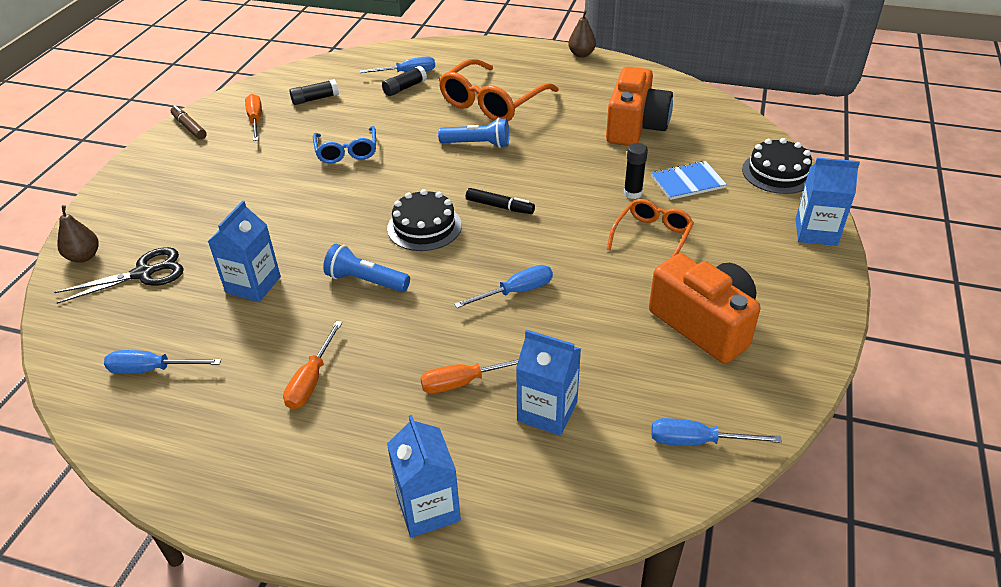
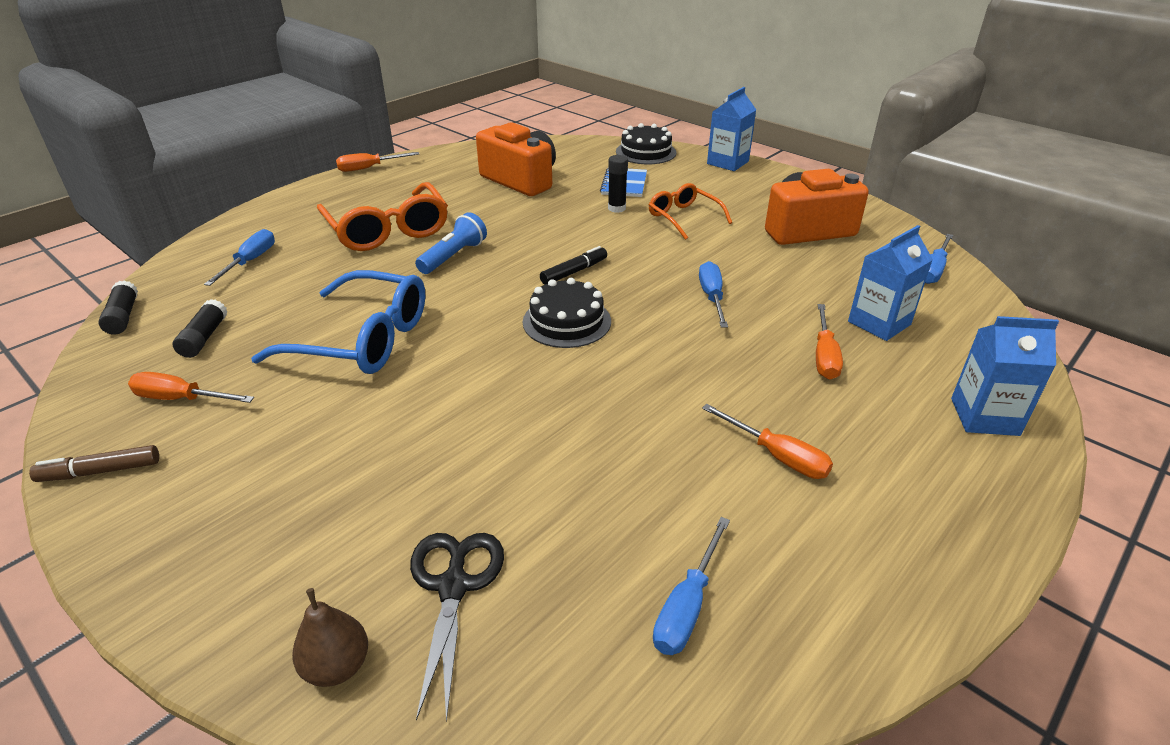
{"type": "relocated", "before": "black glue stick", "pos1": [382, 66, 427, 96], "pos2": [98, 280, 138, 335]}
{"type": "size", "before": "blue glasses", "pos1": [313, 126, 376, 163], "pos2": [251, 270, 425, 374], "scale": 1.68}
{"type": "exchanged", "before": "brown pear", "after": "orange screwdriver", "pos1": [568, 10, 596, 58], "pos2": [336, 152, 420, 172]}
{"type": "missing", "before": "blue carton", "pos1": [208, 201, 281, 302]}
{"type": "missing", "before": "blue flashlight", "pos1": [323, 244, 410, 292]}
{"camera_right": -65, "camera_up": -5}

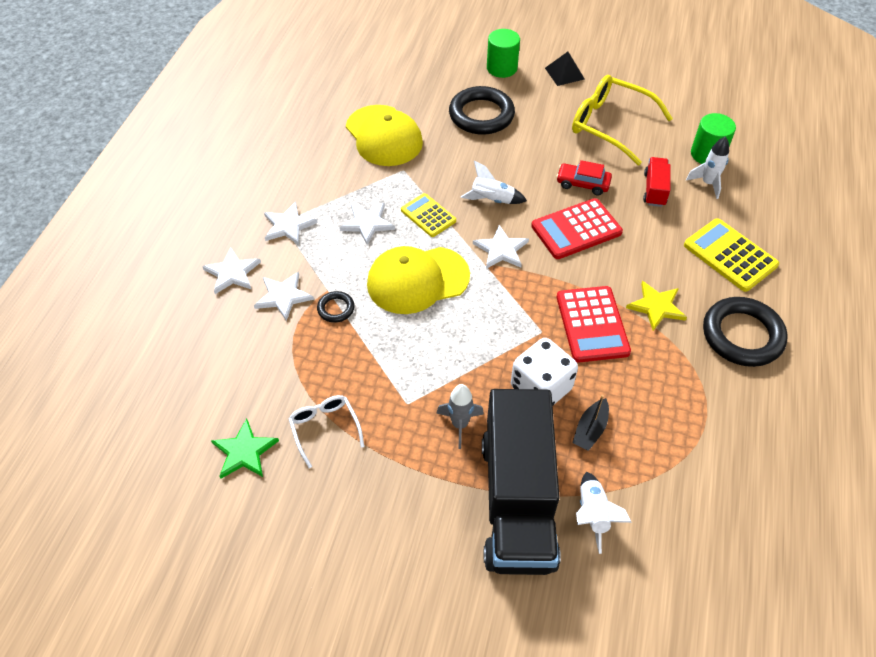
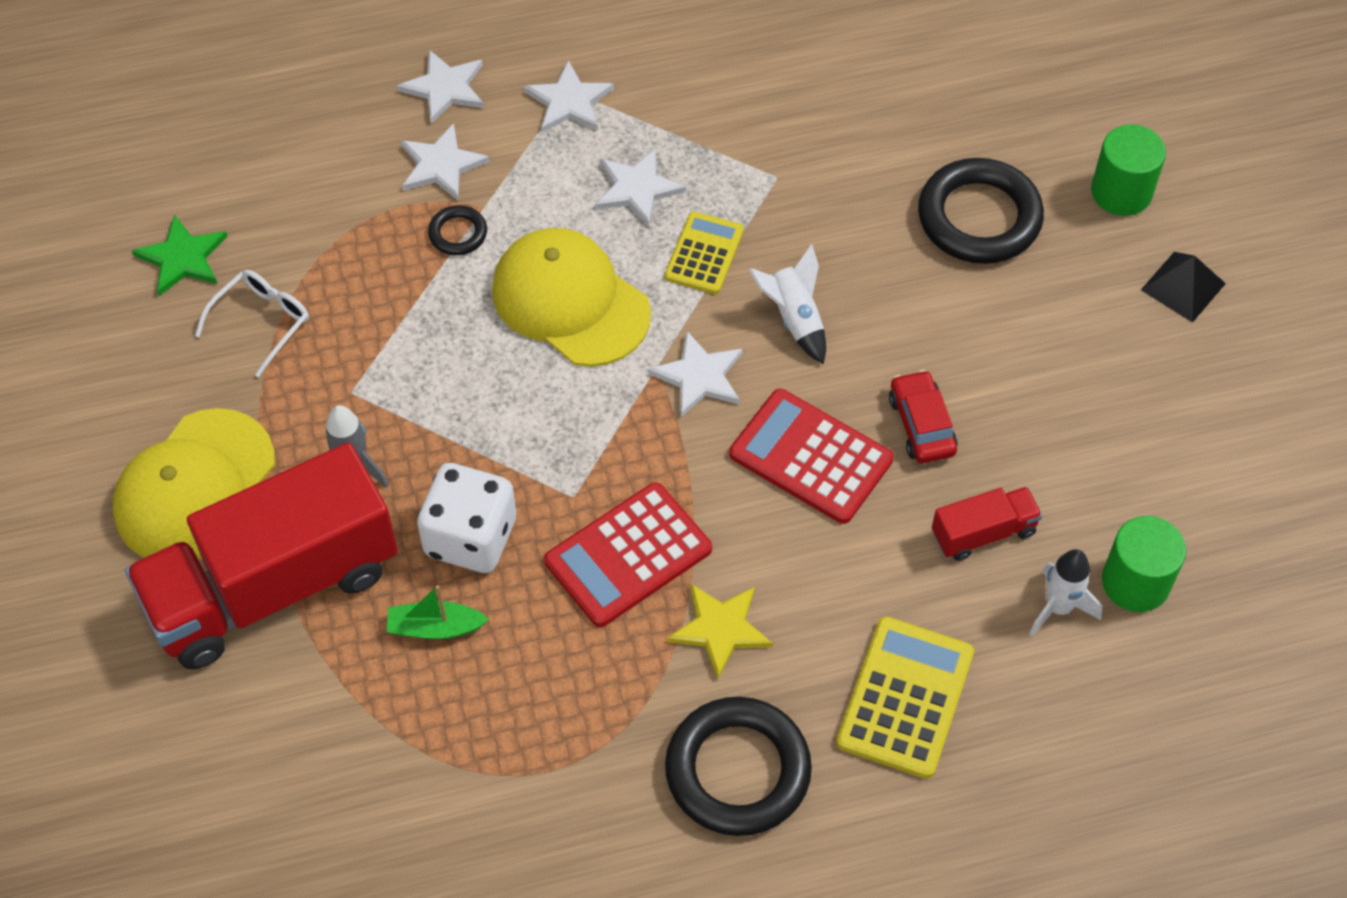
{"type": "relocated", "before": "yellow cap", "pos1": [346, 105, 423, 166], "pos2": [113, 408, 275, 560]}
{"type": "colour", "before": "black truck", "after": "red truck", "pos1": [482, 389, 561, 575], "pos2": [125, 443, 398, 670]}
{"type": "colour", "before": "black boat", "after": "green boat", "pos1": [572, 395, 609, 451], "pos2": [387, 585, 489, 639]}
{"type": "missing", "before": "yellow glasses", "pos1": [572, 75, 673, 165]}
{"type": "missing", "before": "white rocket", "pos1": [576, 472, 632, 554]}
{"camera_right": 60, "camera_up": 5}

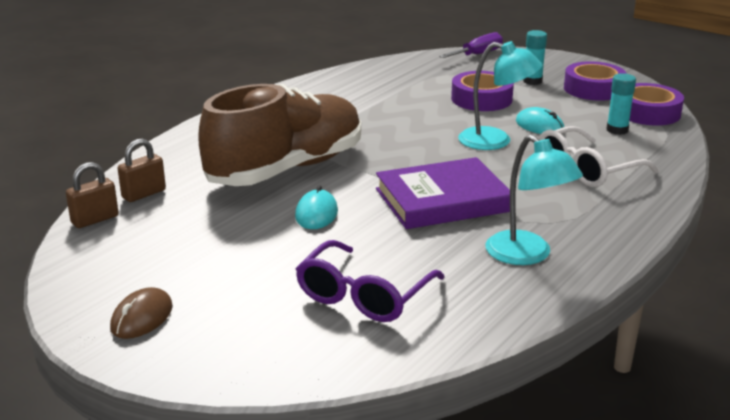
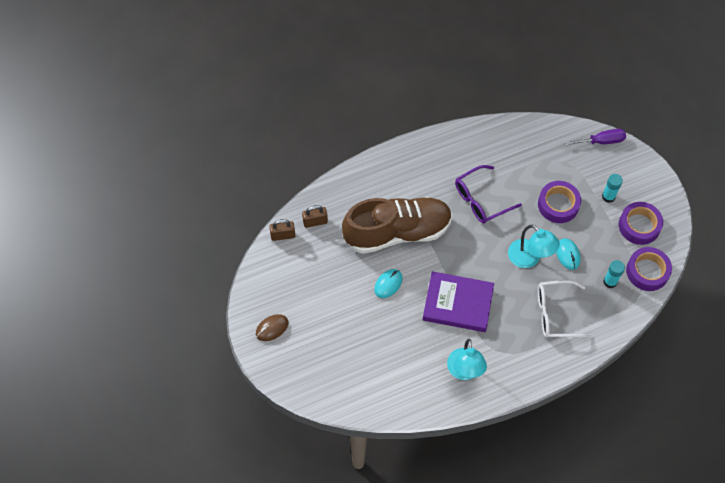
{"type": "relocated", "before": "purple glasses", "pos1": [296, 240, 445, 322], "pos2": [455, 165, 522, 223]}
{"camera_right": 30, "camera_up": 35}

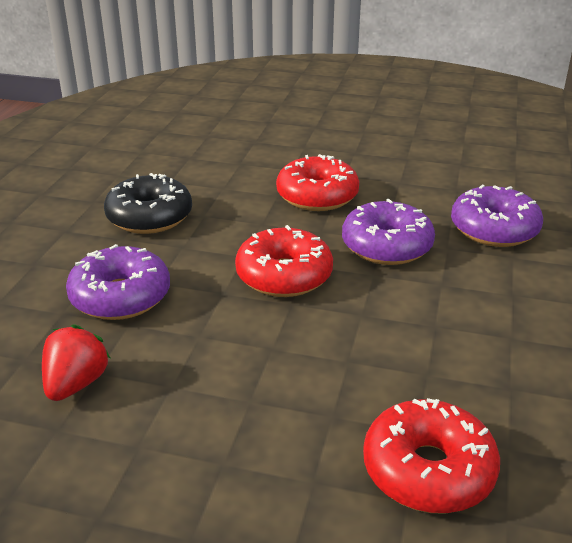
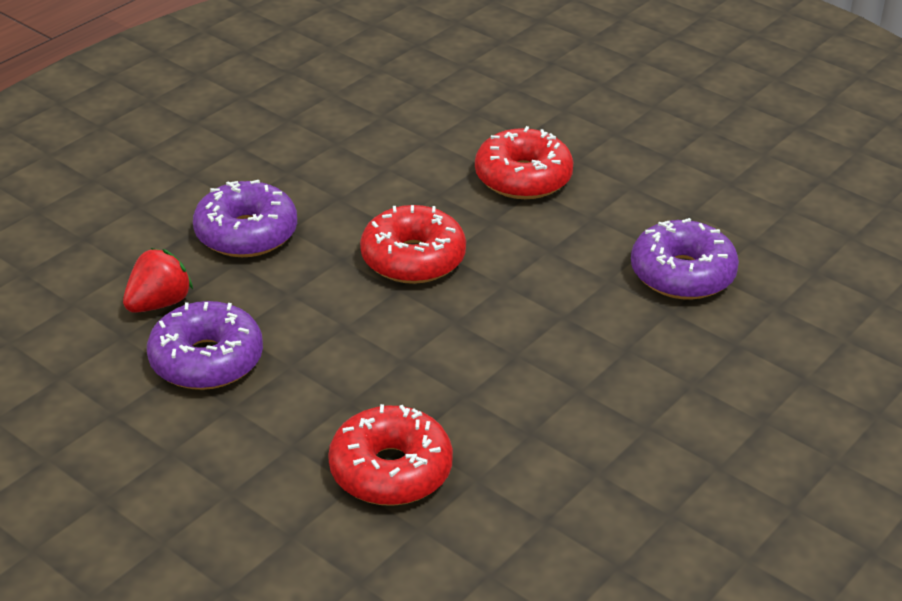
{"type": "relocated", "before": "purple donut", "pos1": [342, 199, 435, 265], "pos2": [147, 301, 263, 390]}
{"type": "missing", "before": "black donut", "pos1": [104, 173, 192, 234]}
{"camera_right": 25, "camera_up": 5}

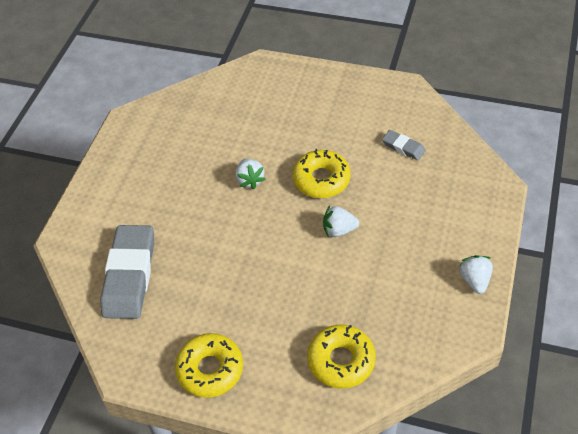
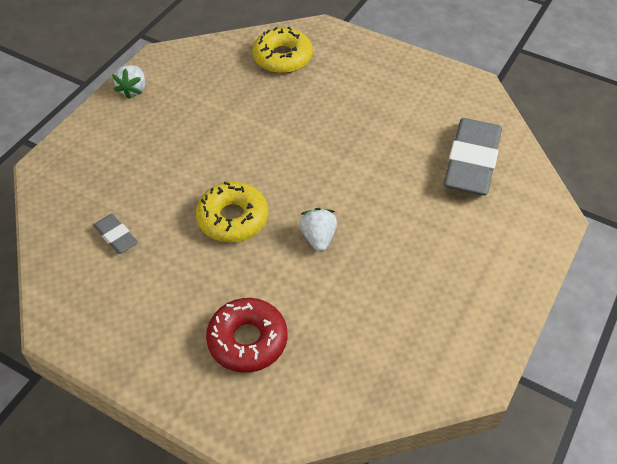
{"type": "appeared", "after": "red donut", "pos2": [206, 298, 287, 373]}
{"type": "missing", "before": "yellow donut", "pos1": [175, 333, 243, 398]}
{"type": "missing", "before": "white strawberry", "pos1": [323, 205, 359, 237]}
{"camera_right": -170, "camera_up": 0}

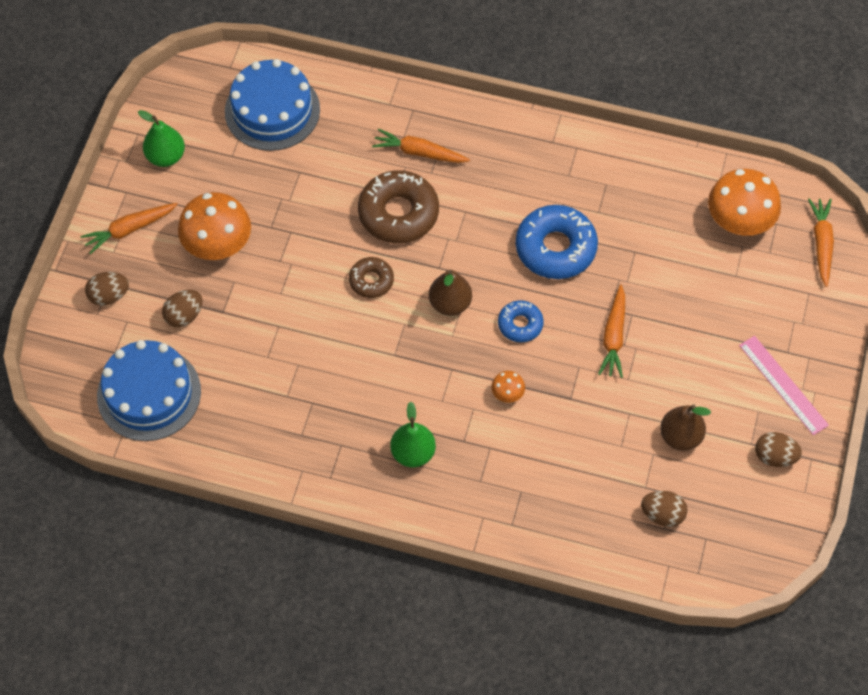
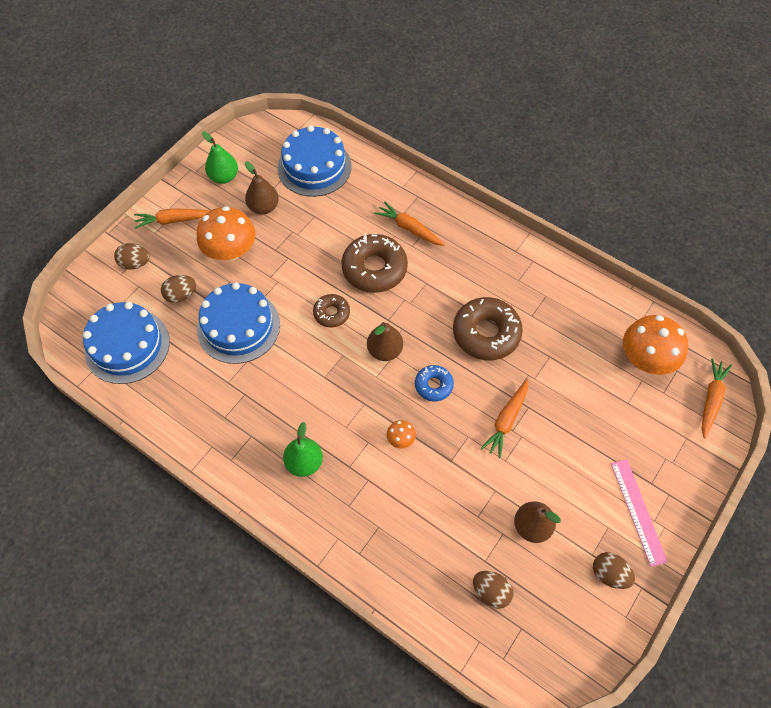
{"type": "appeared", "after": "blue cake", "pos2": [197, 282, 280, 364]}
{"type": "appeared", "after": "brown pear", "pos2": [245, 161, 279, 215]}
{"type": "colour", "before": "blue donut", "after": "brown donut", "pos1": [516, 205, 598, 279], "pos2": [453, 297, 523, 360]}
{"camera_right": 20, "camera_up": 0}

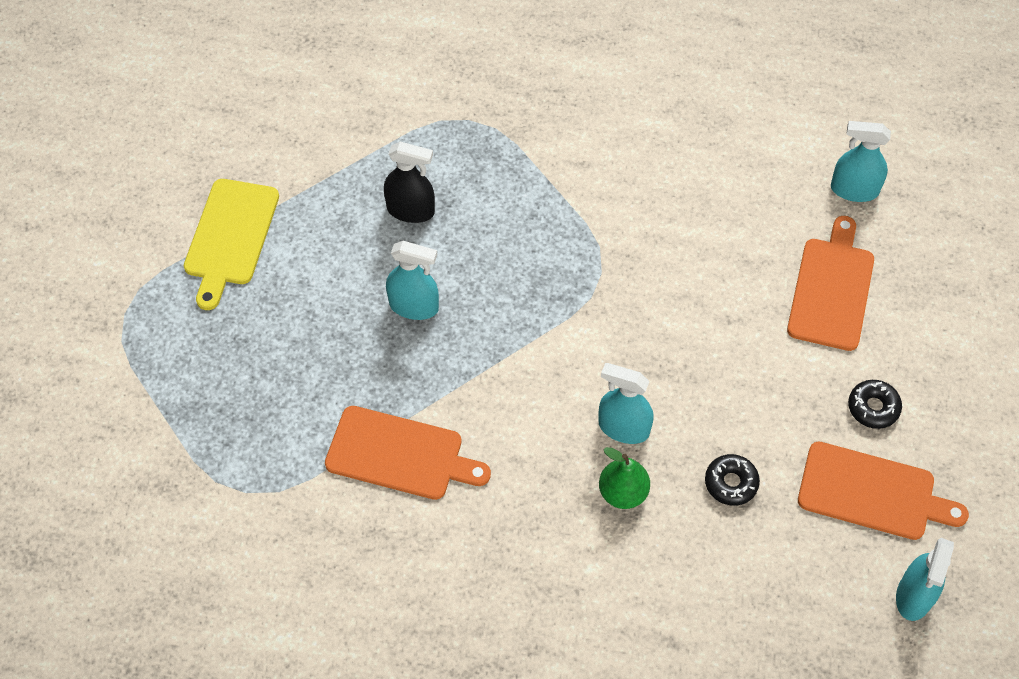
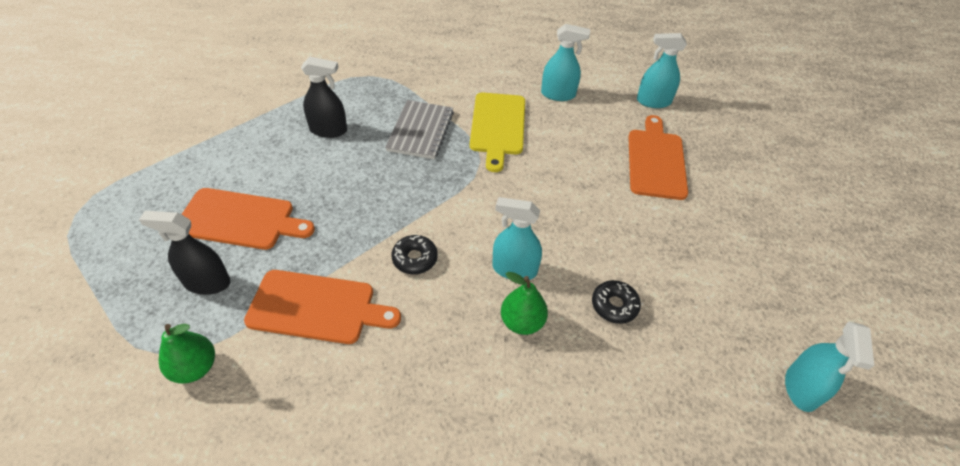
{"type": "appeared", "after": "black spray bottle", "pos2": [139, 211, 231, 295]}
{"type": "appeared", "after": "green pear", "pos2": [159, 324, 215, 384]}
{"type": "relocated", "before": "orange cutting board", "pos1": [798, 442, 969, 540], "pos2": [181, 188, 315, 250]}
{"type": "appeared", "after": "grey notebook", "pos2": [385, 100, 454, 159]}
{"type": "relocated", "before": "black donut", "pos1": [848, 380, 902, 429], "pos2": [391, 235, 438, 274]}
{"type": "relocated", "before": "yellow cutting board", "pos1": [184, 179, 279, 310], "pos2": [470, 93, 525, 172]}
{"type": "relocated", "before": "turquoise spray bottle", "pos1": [386, 241, 439, 320], "pos2": [541, 24, 590, 101]}
{"camera_right": -10, "camera_up": -10}

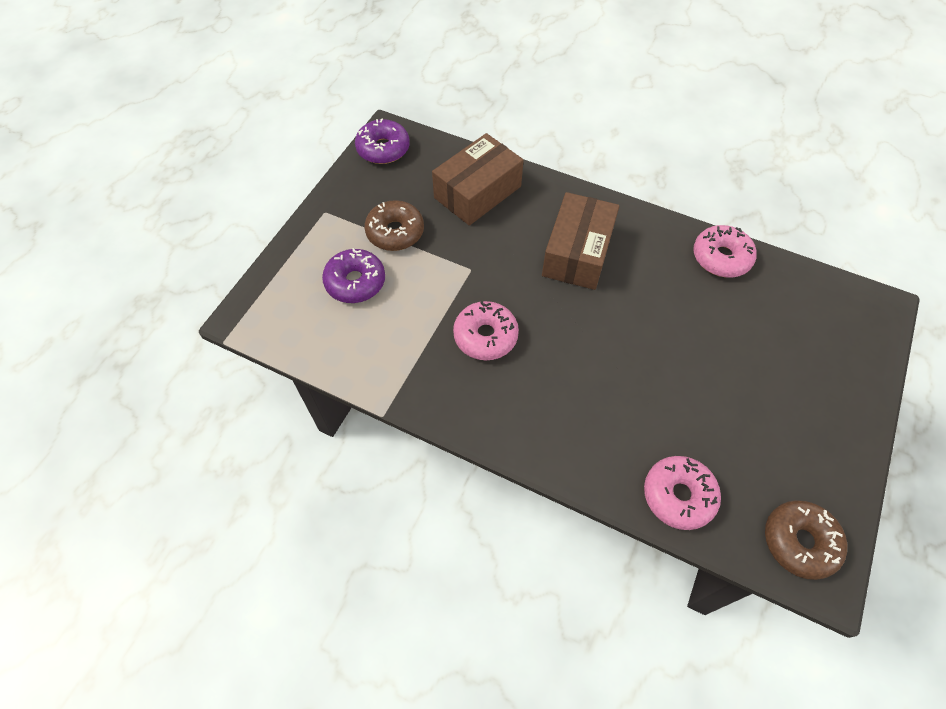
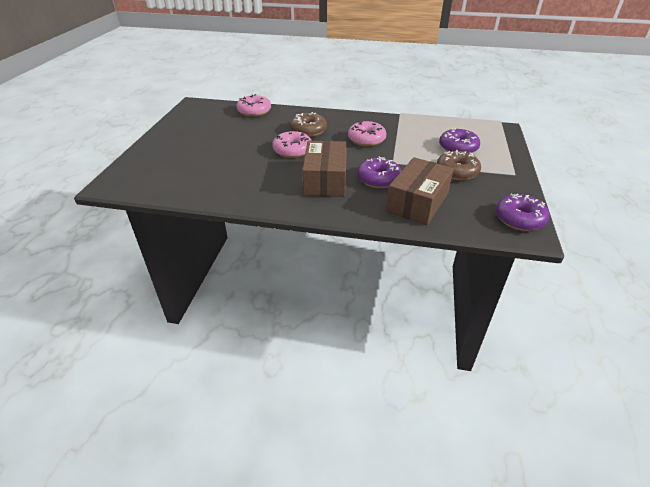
{"type": "relocated", "before": "pink donut", "pos1": [693, 225, 757, 277], "pos2": [272, 131, 312, 158]}
{"type": "relocated", "before": "brown donut", "pos1": [765, 500, 847, 580], "pos2": [290, 112, 327, 137]}
{"type": "appeared", "after": "purple donut", "pos2": [357, 156, 401, 188]}
{"camera_right": 165, "camera_up": -20}

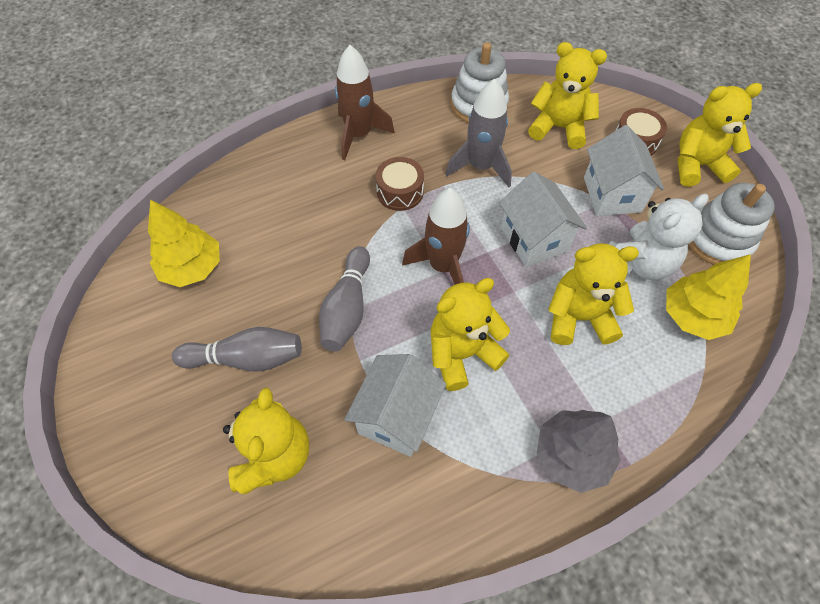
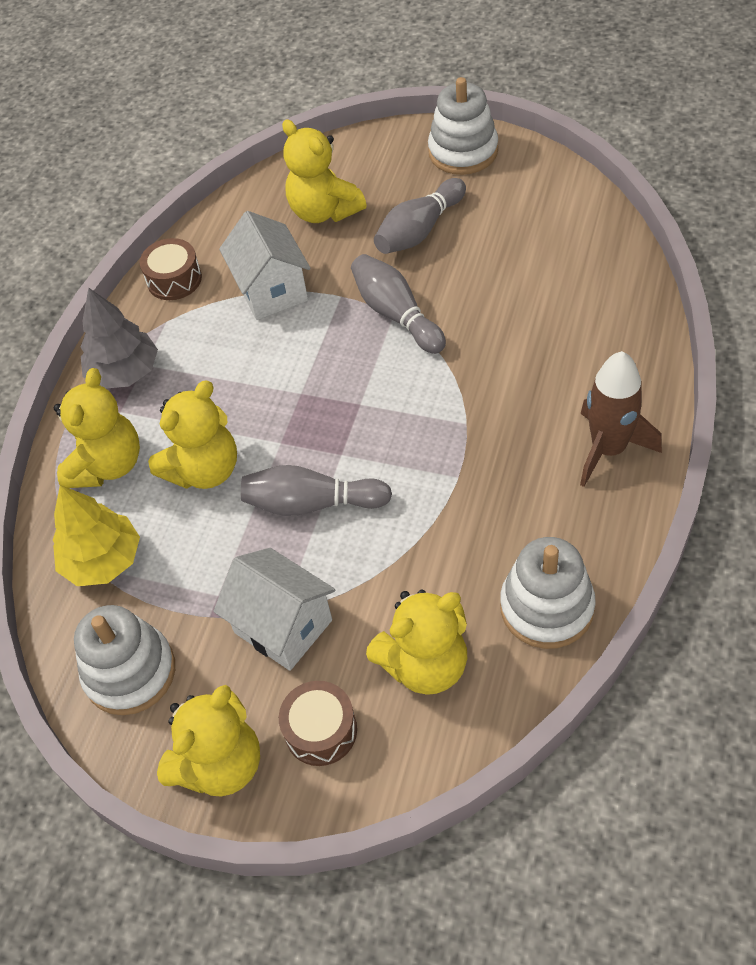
{"type": "relocated", "before": "yellow teddy bear", "pos1": [431, 278, 510, 391], "pos2": [54, 368, 140, 488]}
{"type": "relocated", "before": "brown drum", "pos1": [376, 157, 424, 211], "pos2": [140, 238, 202, 300]}
{"type": "exchanged", "before": "white house", "after": "grey bowling pin", "pos1": [499, 172, 587, 267], "pos2": [241, 465, 392, 516]}
{"type": "appeared", "after": "white stacking toy", "pos2": [428, 77, 498, 175]}
{"type": "missing", "before": "yellow tree", "pos1": [148, 200, 220, 287]}
{"type": "missing", "before": "brown rocket", "pos1": [402, 188, 470, 285]}
{"type": "missing", "before": "grey rocket", "pos1": [446, 79, 512, 187]}
{"type": "missing", "before": "white teddy bear", "pos1": [609, 194, 709, 280]}
{"camera_right": 140, "camera_up": -5}

